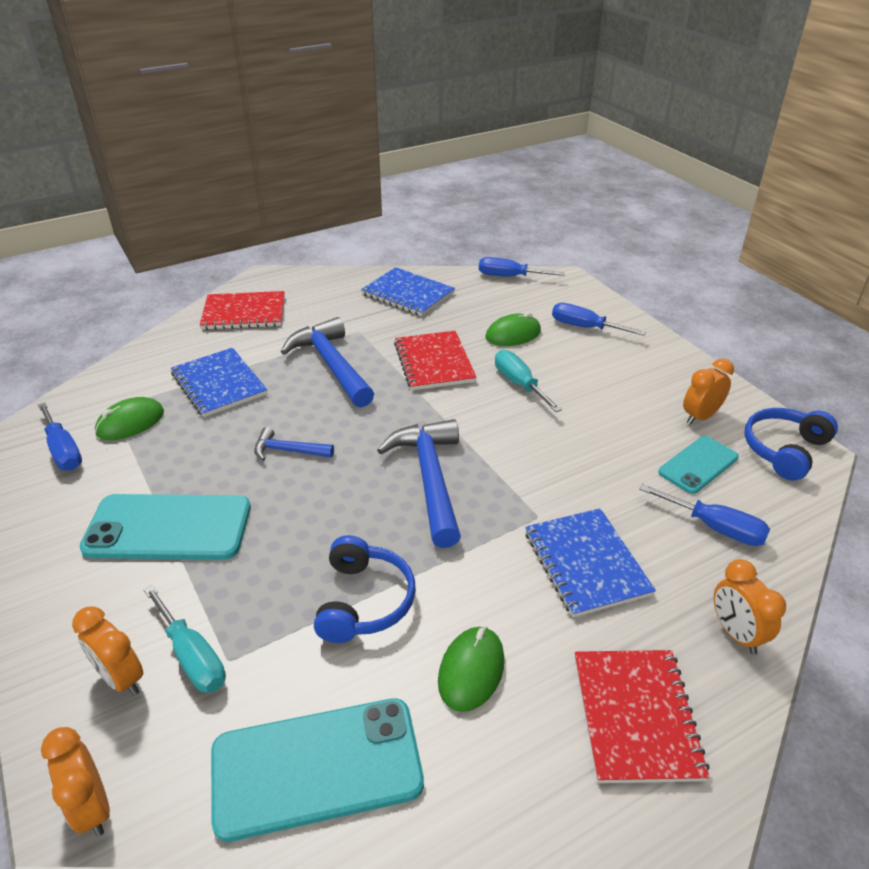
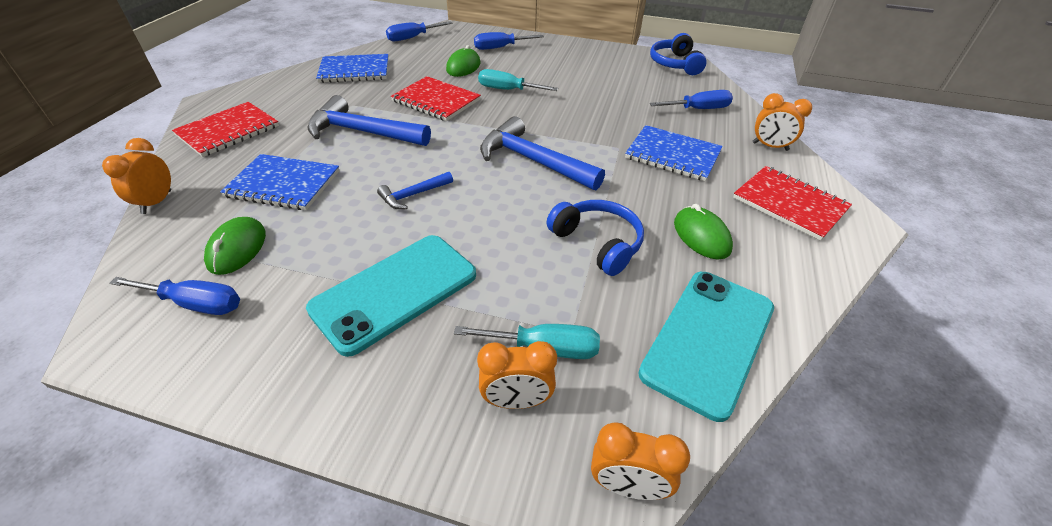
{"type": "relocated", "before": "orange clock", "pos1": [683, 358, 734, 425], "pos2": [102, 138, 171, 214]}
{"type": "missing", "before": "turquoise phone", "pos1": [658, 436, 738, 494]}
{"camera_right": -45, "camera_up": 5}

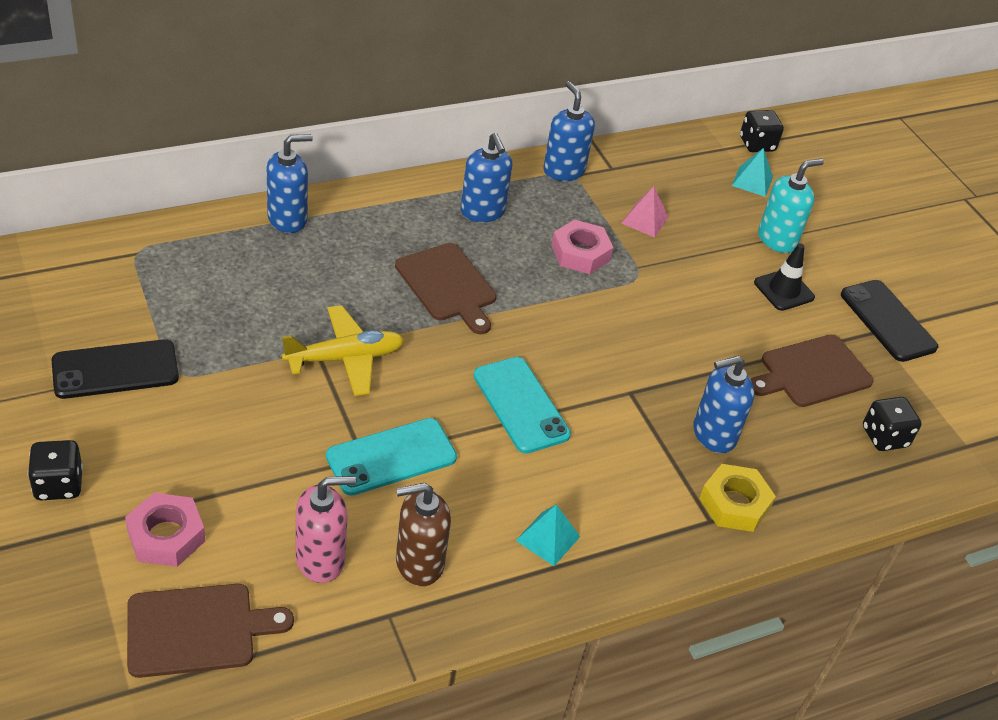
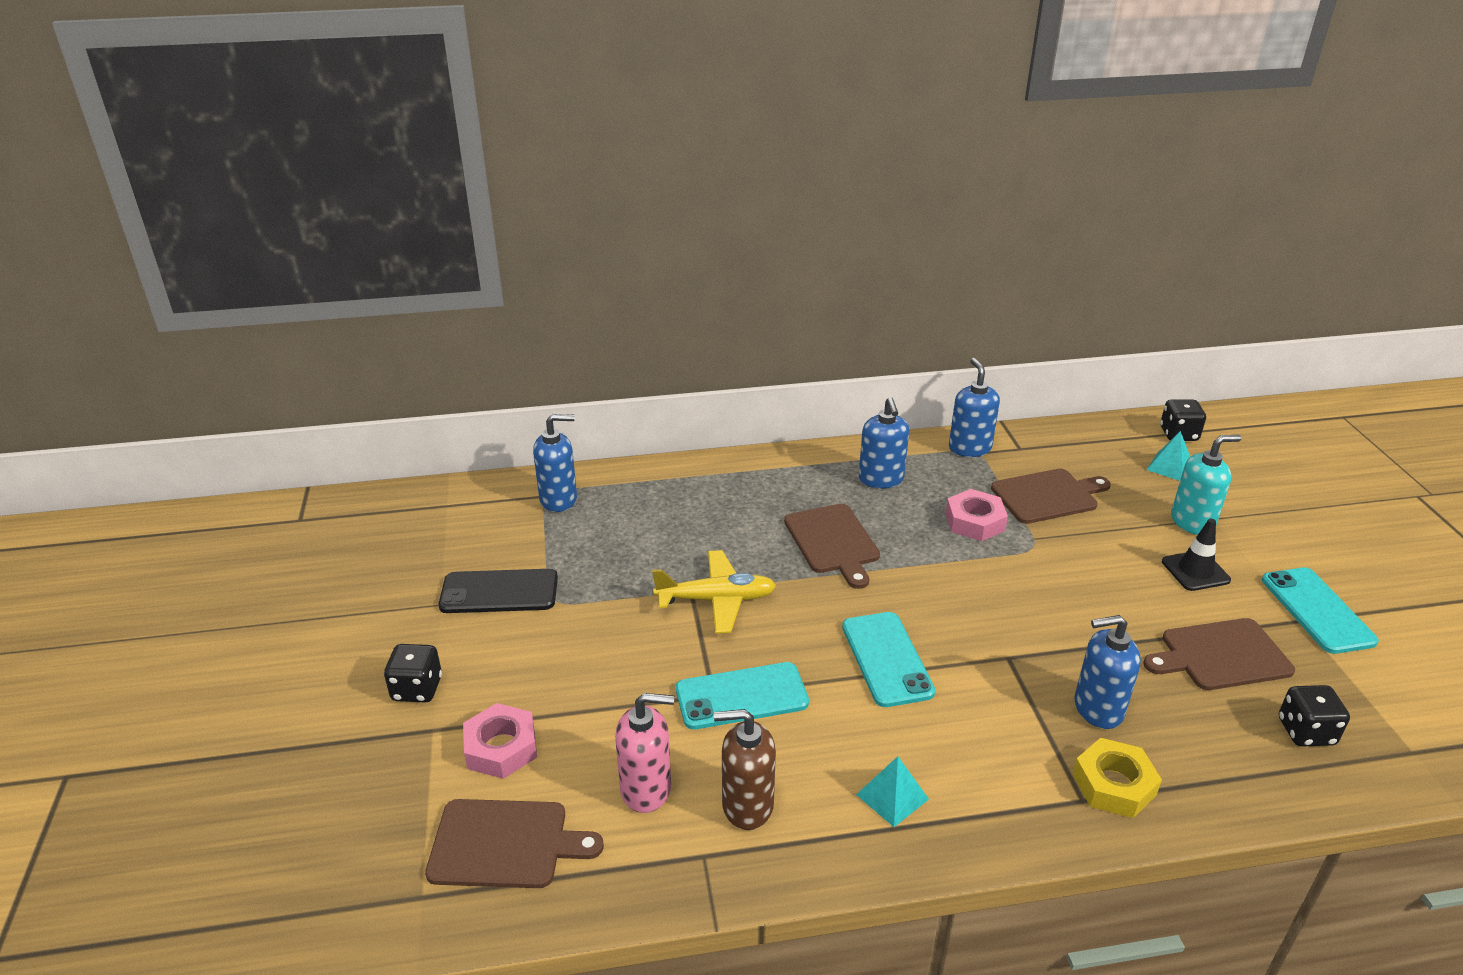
{"type": "relocated", "before": "blue soap dispenser", "pos1": [267, 134, 313, 233], "pos2": [533, 414, 577, 512]}
{"type": "exchanged", "before": "pink pyramid", "after": "brown cutting board", "pos1": [621, 186, 669, 237], "pos2": [991, 468, 1111, 524]}
{"type": "colour", "before": "black phone", "after": "turquoise phone", "pos1": [841, 280, 938, 362], "pos2": [1262, 568, 1379, 654]}
{"camera_right": 20, "camera_up": -10}

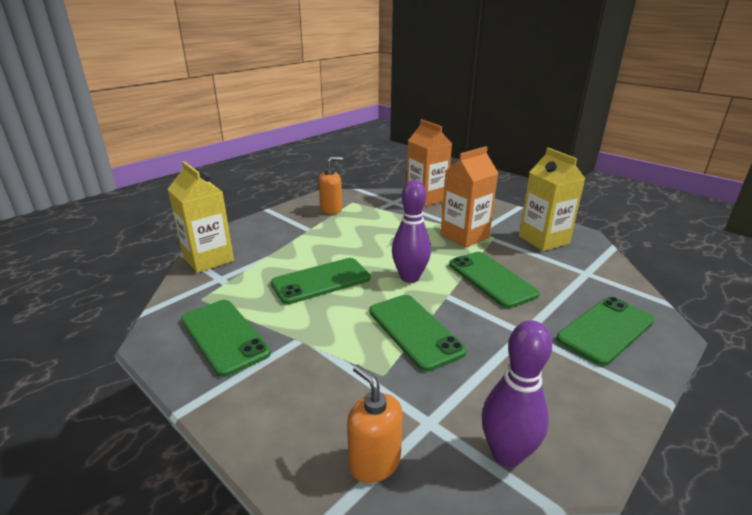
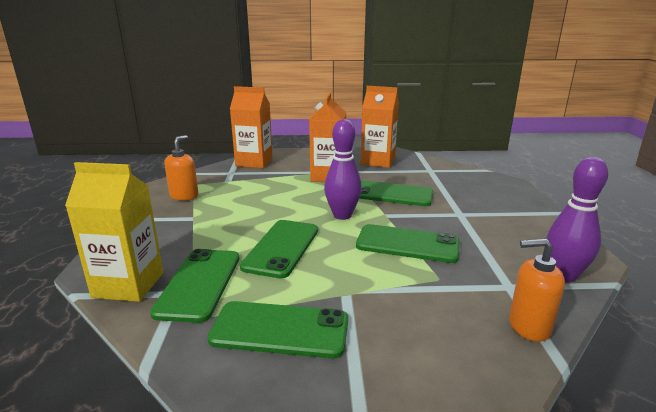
{"type": "relocated", "before": "green phone", "pos1": [556, 297, 655, 366], "pos2": [150, 249, 239, 323]}
{"type": "colour", "before": "yellow carton", "after": "orange carton", "pos1": [519, 148, 586, 251], "pos2": [361, 86, 399, 168]}
{"camera_right": -45, "camera_up": -5}

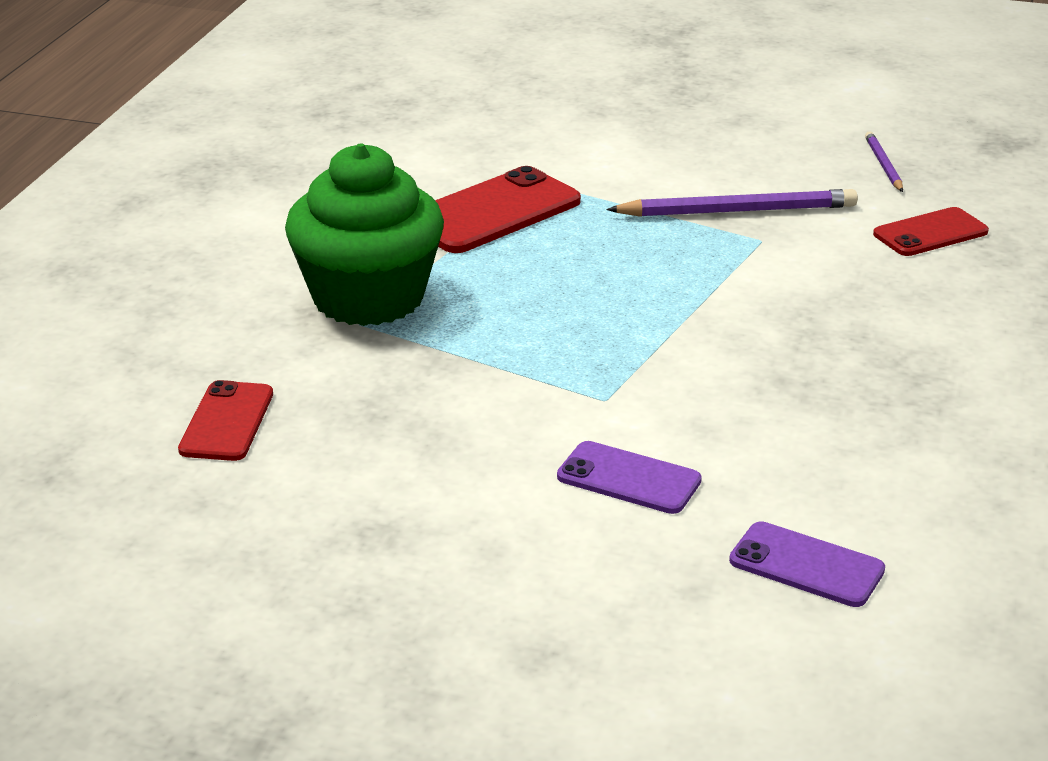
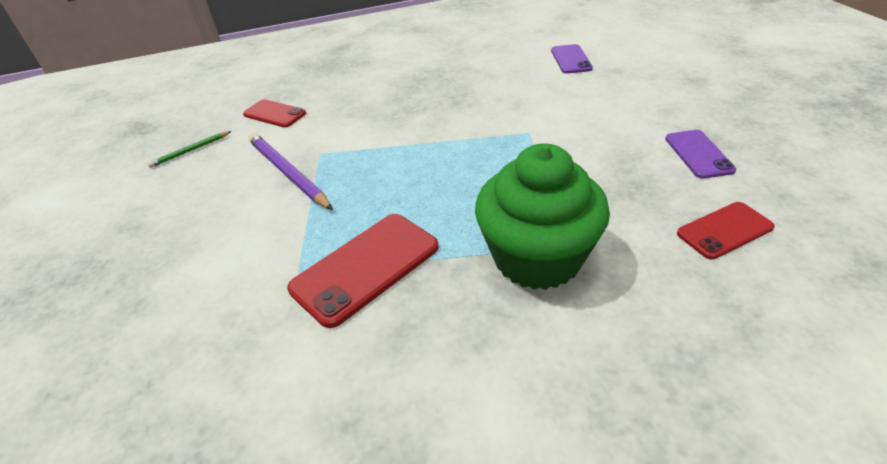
{"type": "colour", "before": "purple pencil", "after": "green pencil", "pos1": [865, 131, 903, 192], "pos2": [147, 131, 231, 168]}
{"type": "spun", "before": "red phone", "pos1": [435, 166, 581, 253], "pos2": [287, 214, 439, 328], "turn": -60}
{"type": "relocated", "before": "purple phone", "pos1": [557, 441, 702, 514], "pos2": [665, 130, 737, 179]}
{"camera_right": -120, "camera_up": 10}

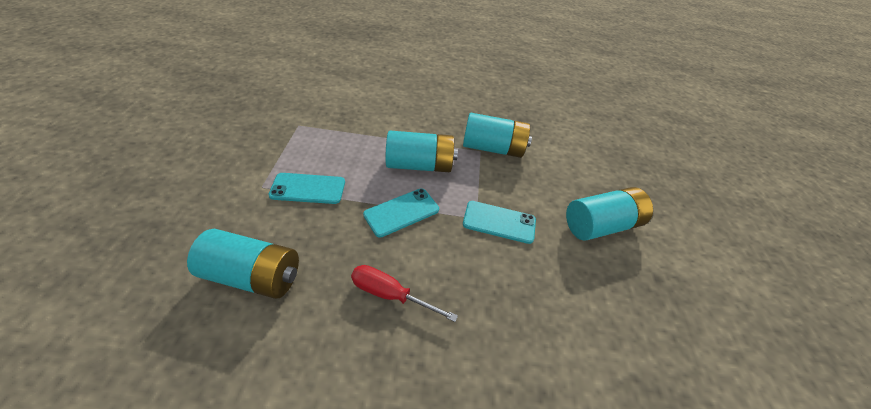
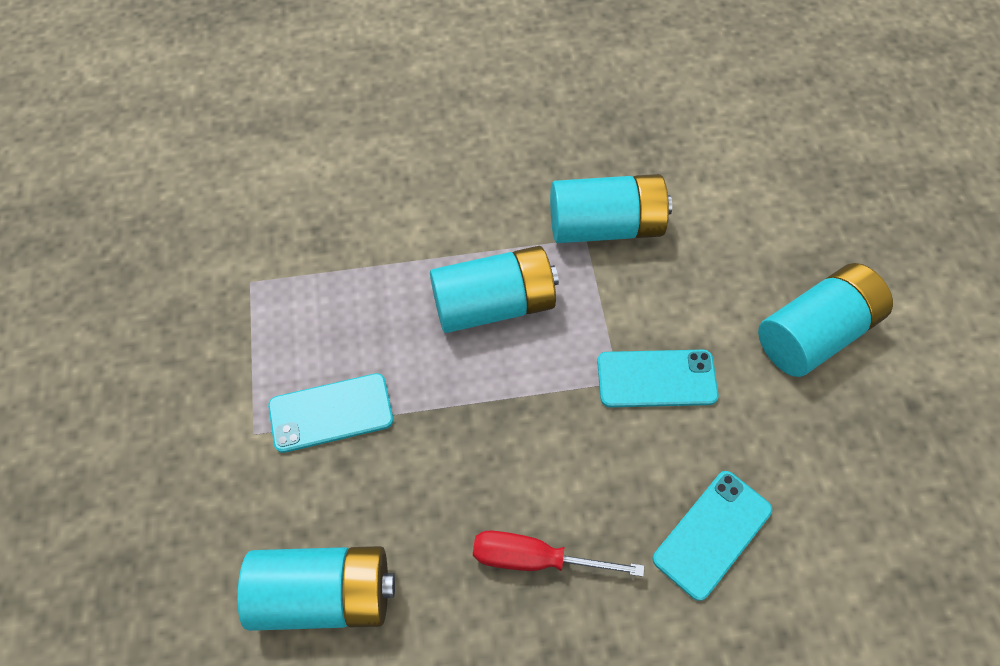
{"type": "relocated", "before": "turquoise phone", "pos1": [363, 188, 439, 238], "pos2": [653, 471, 772, 601]}
{"camera_right": -10, "camera_up": 15}

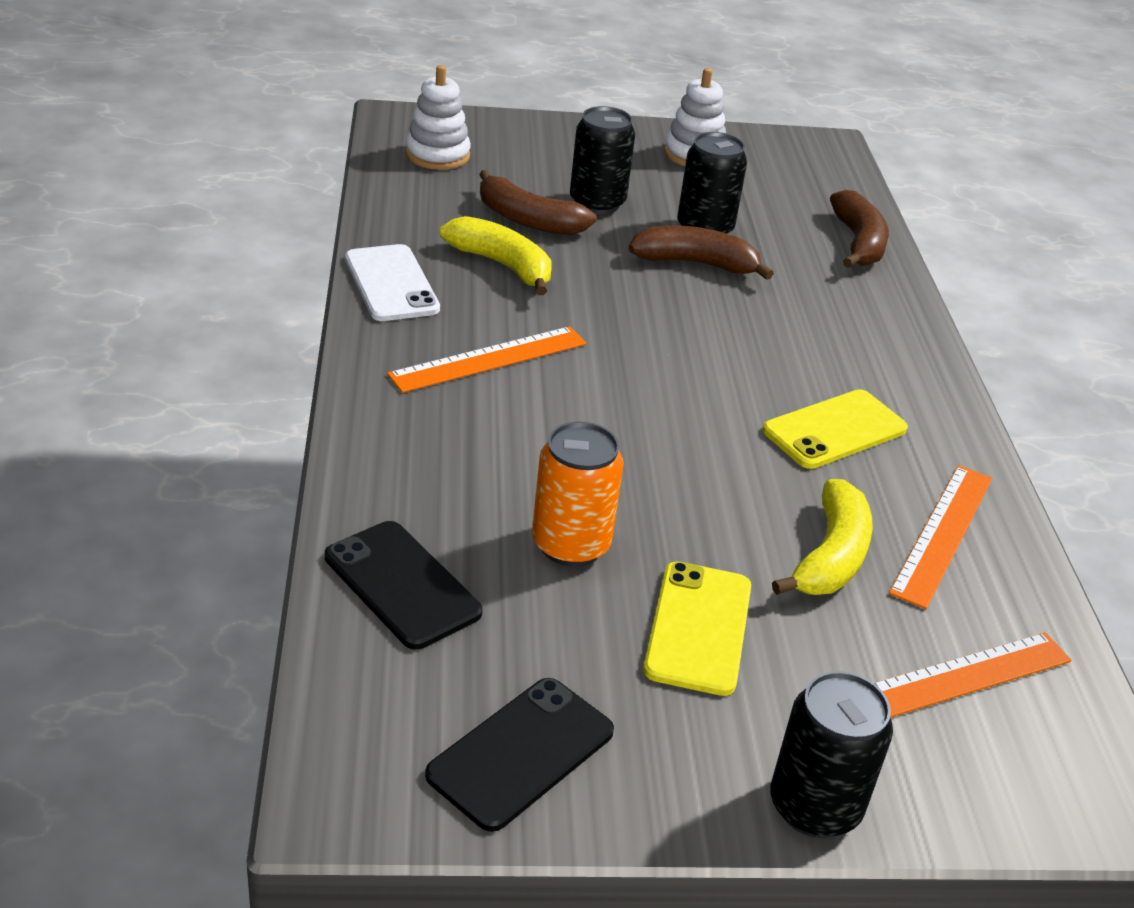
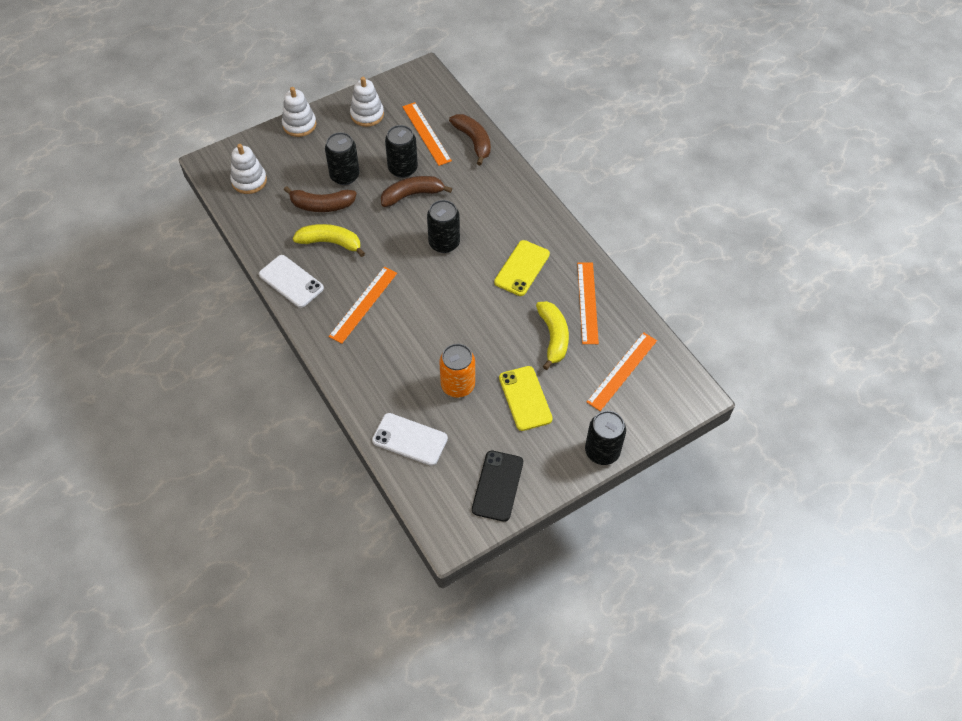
{"type": "appeared", "after": "white stacking toy", "pos2": [282, 87, 316, 137]}
{"type": "colour", "before": "black phone", "after": "white phone", "pos1": [325, 521, 482, 650], "pos2": [372, 413, 448, 466]}
{"type": "appeared", "after": "orange ruler", "pos2": [402, 102, 452, 166]}
{"type": "appeared", "after": "black can", "pos2": [427, 200, 460, 253]}
{"camera_right": -25, "camera_up": 20}

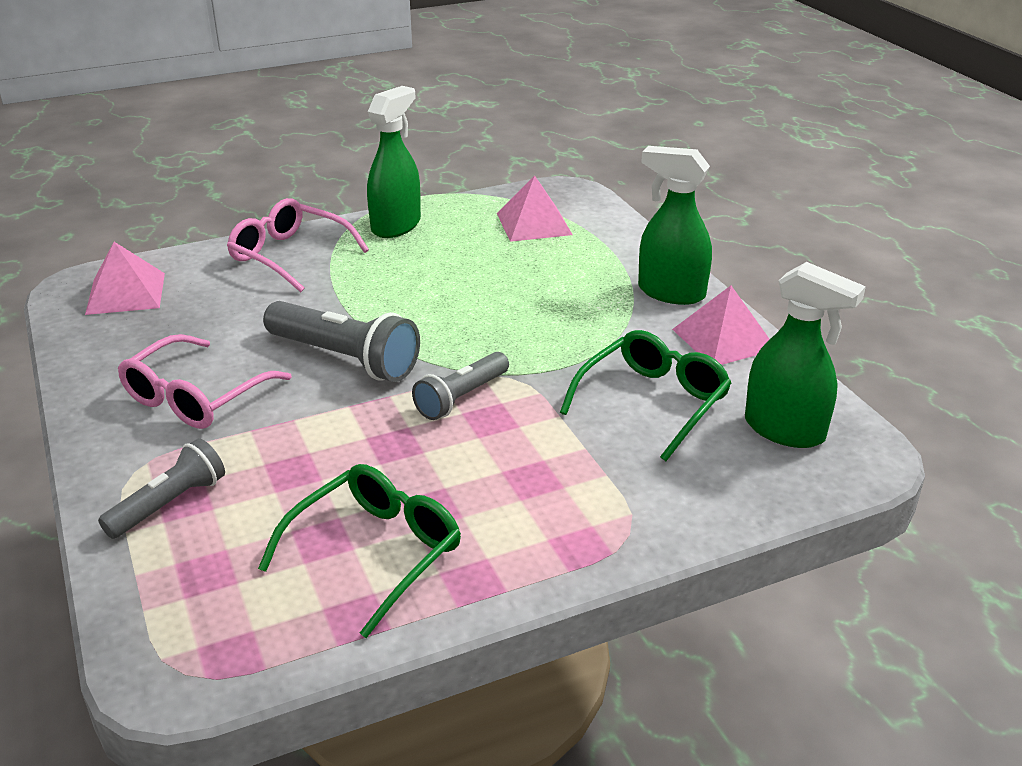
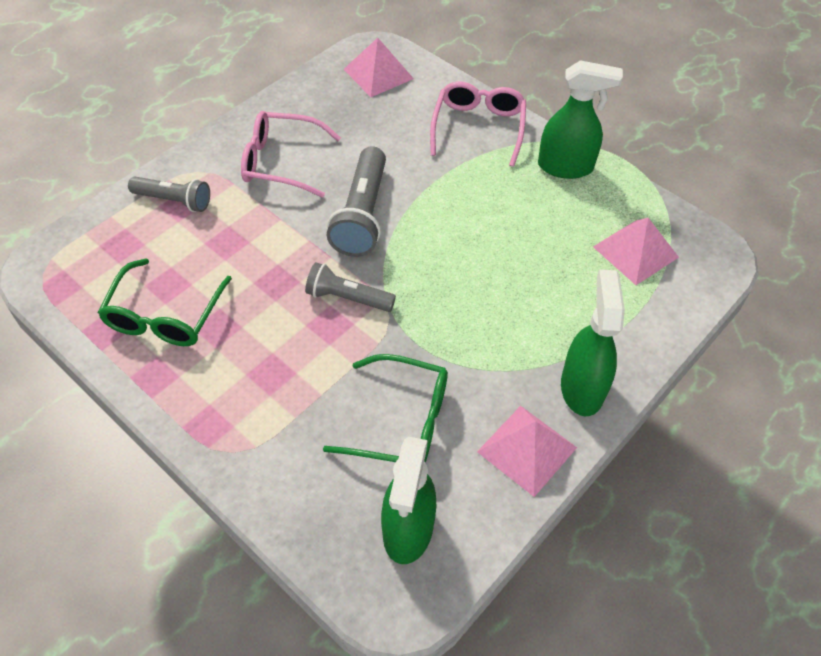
{"type": "spun", "before": "green glasses", "pos1": [258, 464, 461, 638], "pos2": [97, 258, 232, 346], "turn": 90}
{"camera_right": 65, "camera_up": 20}

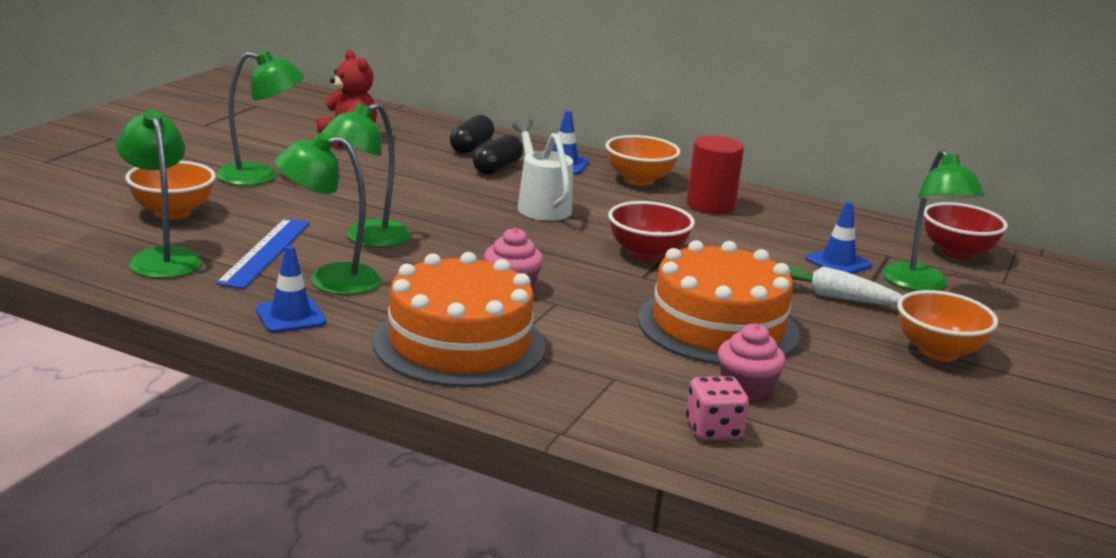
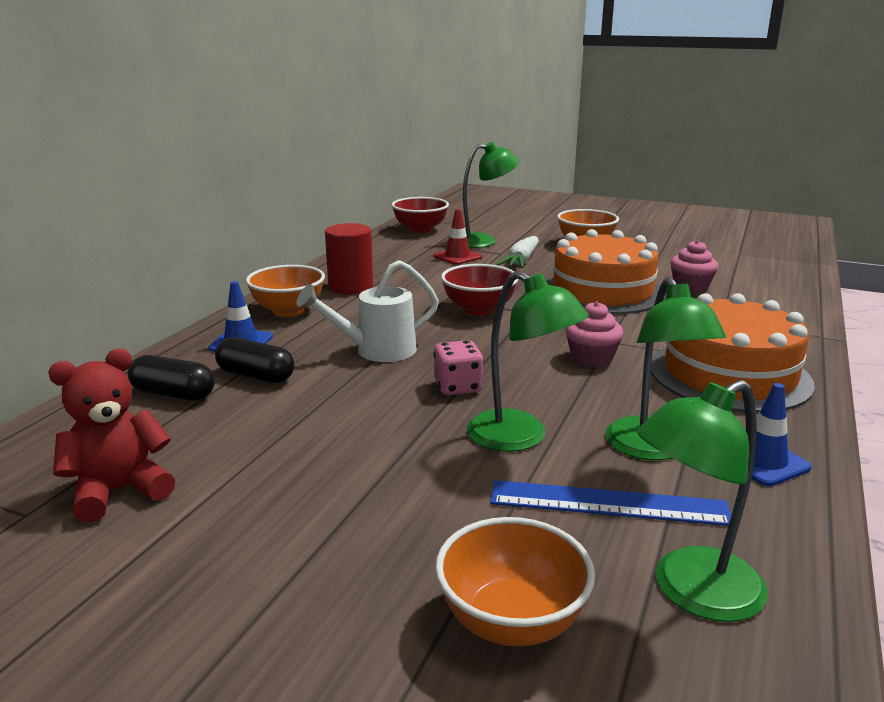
{"type": "colour", "before": "blue traffic cone", "after": "red traffic cone", "pos1": [806, 202, 872, 274], "pos2": [433, 209, 482, 265]}
{"type": "relocated", "before": "pink dice", "pos1": [686, 376, 749, 440], "pos2": [433, 340, 484, 395]}
{"type": "missing", "before": "green lamp", "pos1": [216, 50, 304, 186]}
{"camera_right": -90, "camera_up": 0}

